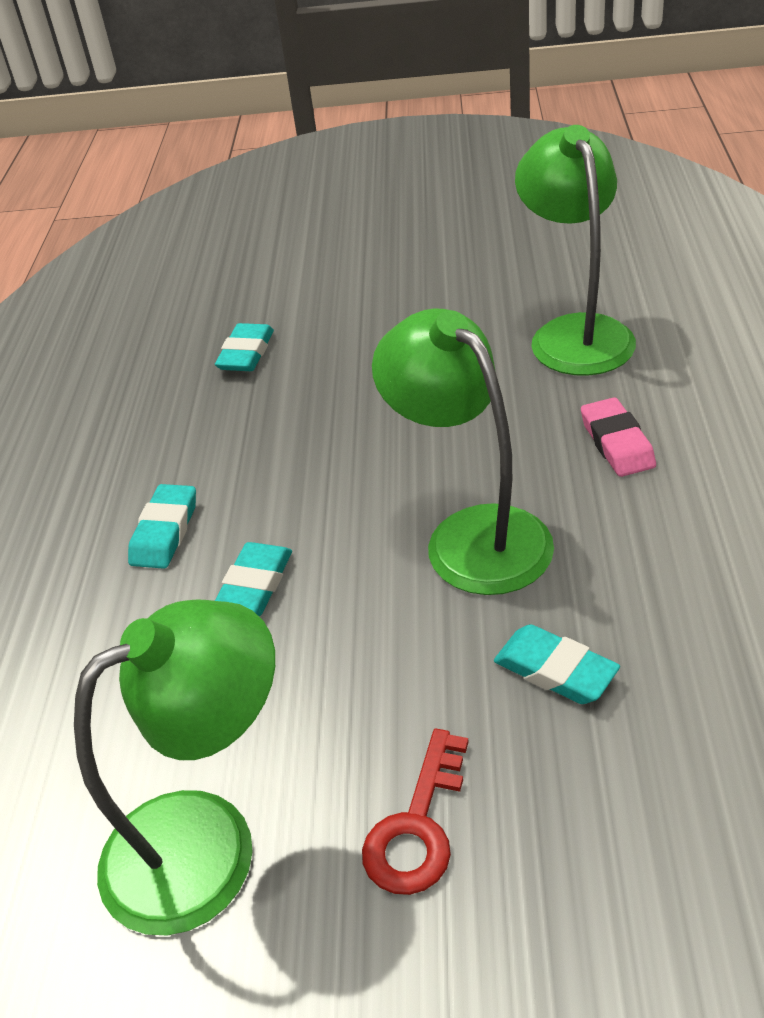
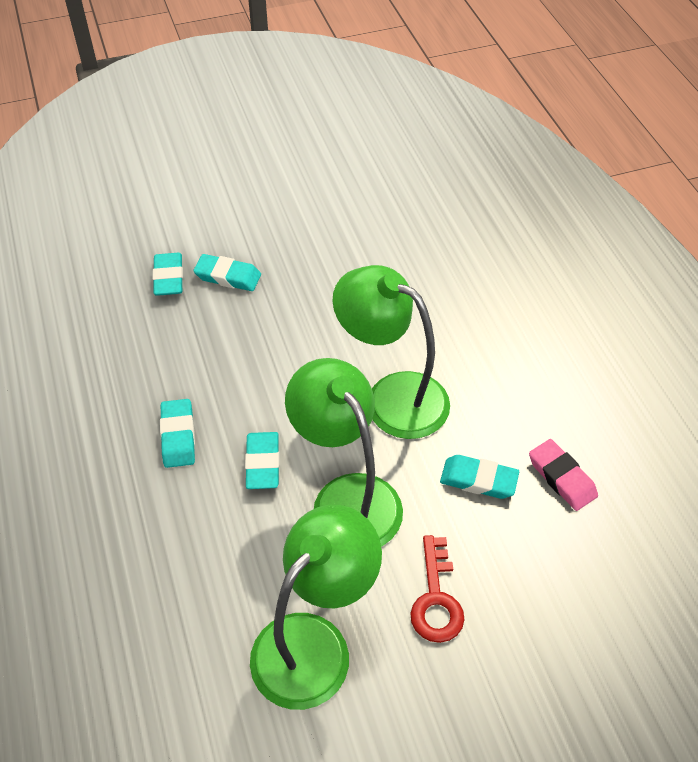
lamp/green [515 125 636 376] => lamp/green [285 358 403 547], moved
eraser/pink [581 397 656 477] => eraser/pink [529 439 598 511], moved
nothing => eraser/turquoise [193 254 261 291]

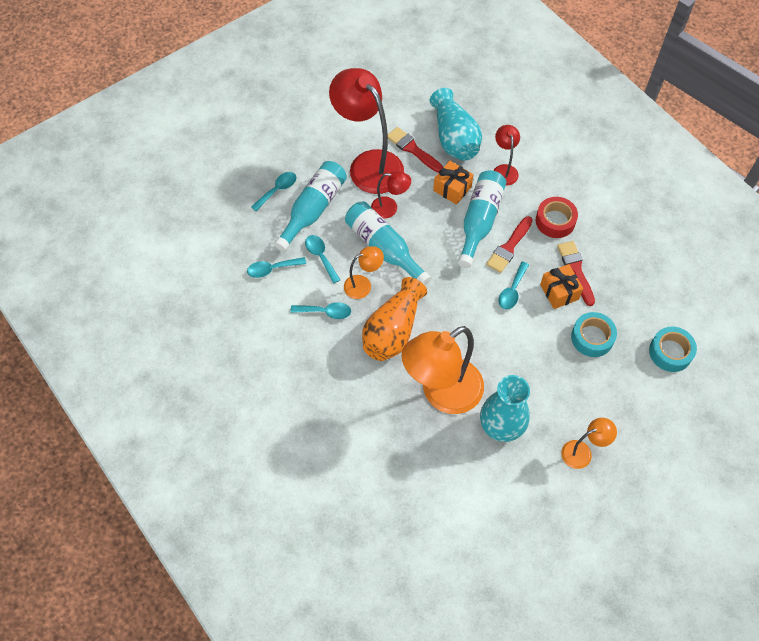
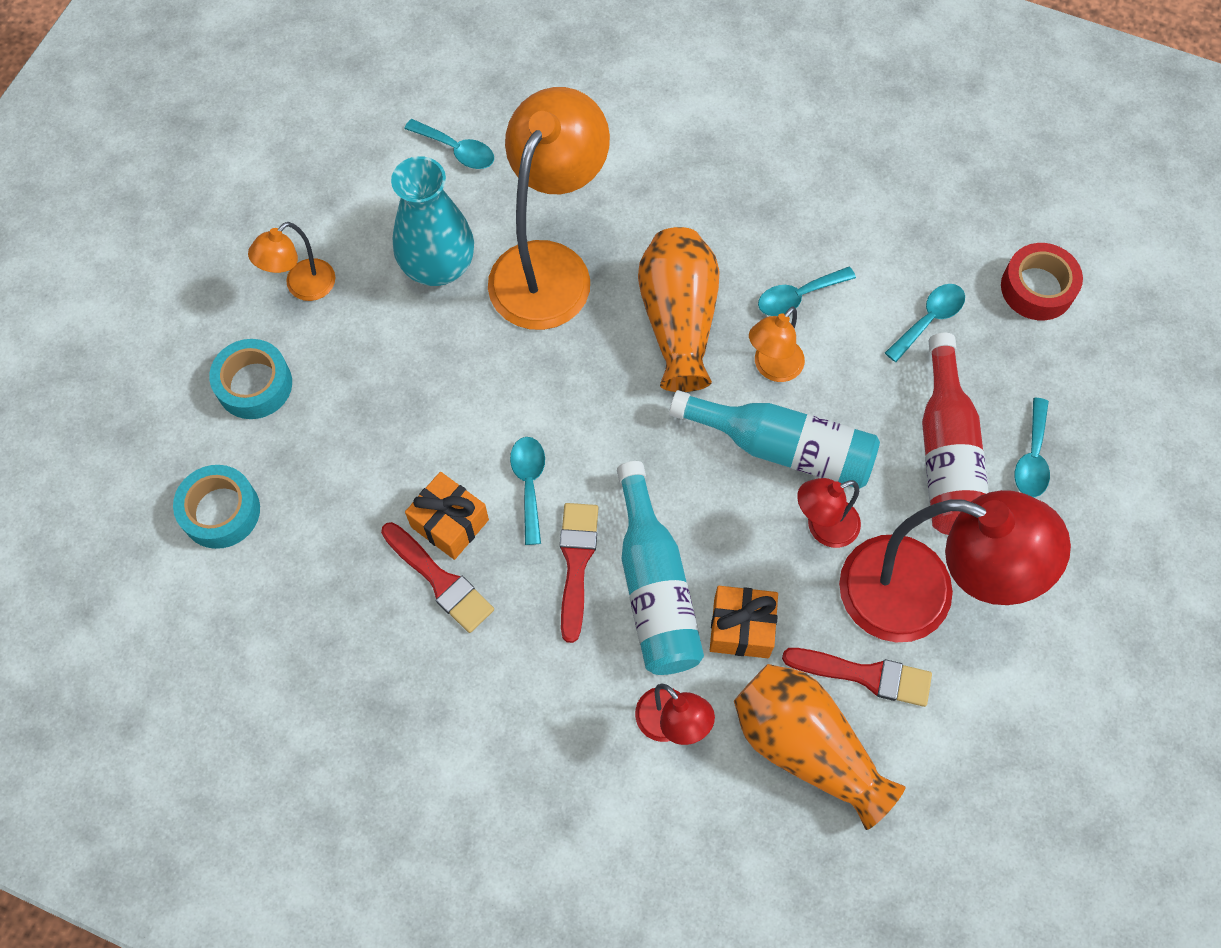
bottle/turquoise [274 161 347 252] => bottle/red [922 333 989 535]
spoon/turquoise [305 235 340 284] => spoon/turquoise [404 119 494 169], moved
vase/turquoise [430 88 482 161] => vase/orange [734 664 905 830]
tape/red [536 197 578 238] => tape/red [1001 243 1083 320], moved
tape/turquoise [571 312 617 357] => tape/turquoise [209 339 292 419], moved

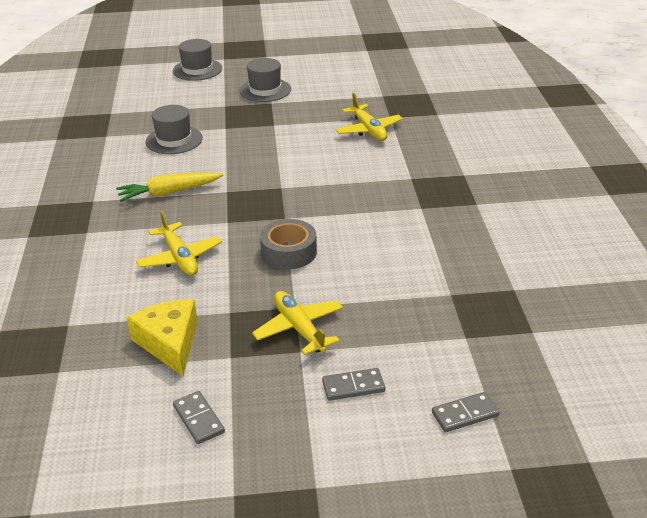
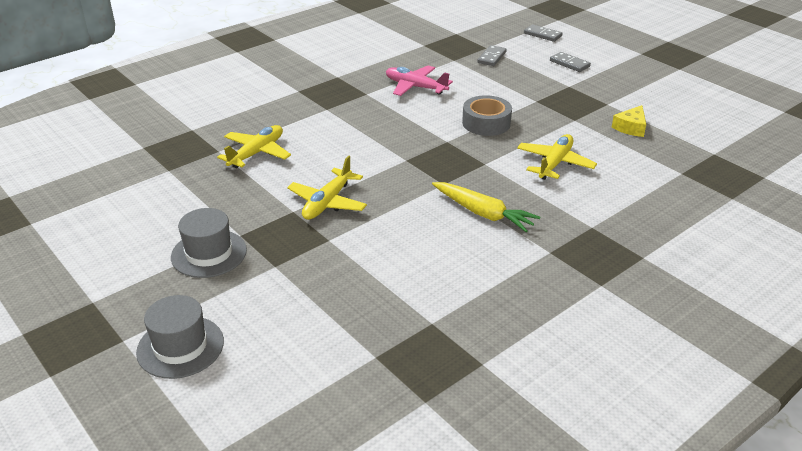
cheese/yellow [127 299 198 376] => cheese/yellow [612 105 646 137], x0.63
hat/grey [145 105 203 154] => nothing
domino/grey [173 391 225 444] => domino/grey [477 45 507 66], moved
plane/yellow [252 291 343 355] => plane/yellow [287 155 367 220], moved
nothing => plane/pink [386 65 453 96]

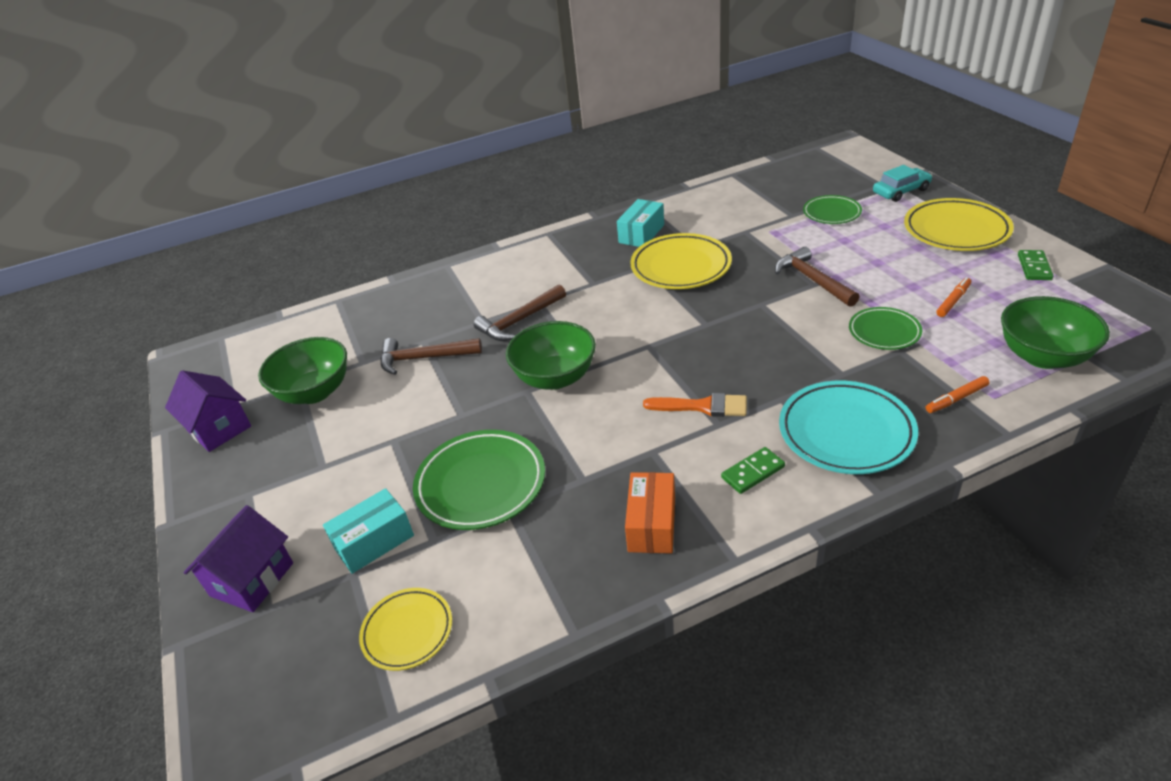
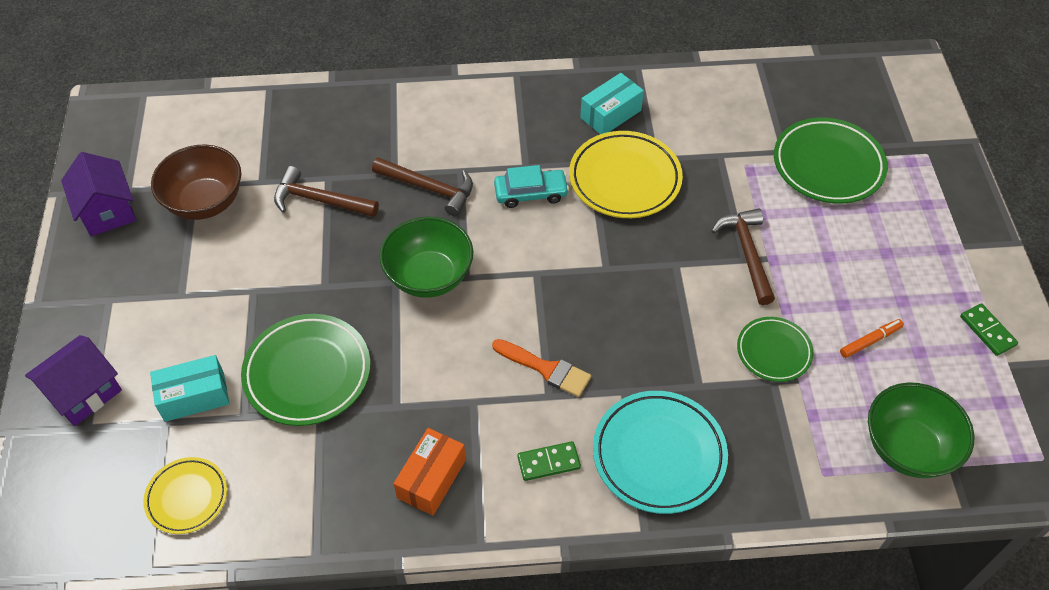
bowl/green [258 337 347 404] => bowl/brown [151 145 241 220]
hammer/brown [474 284 566 341] => hammer/brown [372 157 473 216], 135 degrees counterclockwise
plate/green [803 195 862 224] => plate/green [774 117 888 203], x1.67
car/turquoise [873 165 932 202] => car/turquoise [494 165 569 208], moved
plate/yellow [904 198 1014 251] => nothing
marker/orange [926 376 989 413] => nothing
domino/green [1018 250 1053 280] => domino/green [960 303 1018 356], 60 degrees counterclockwise

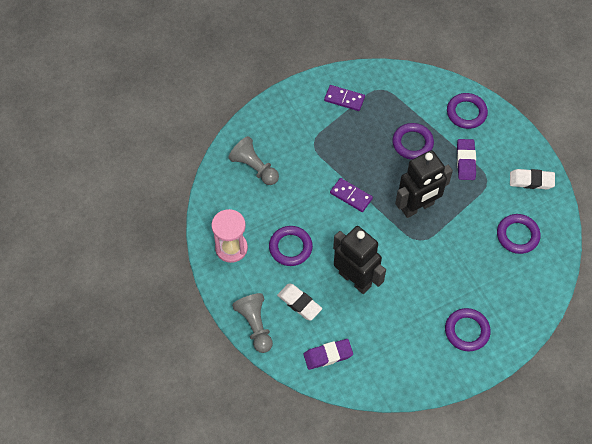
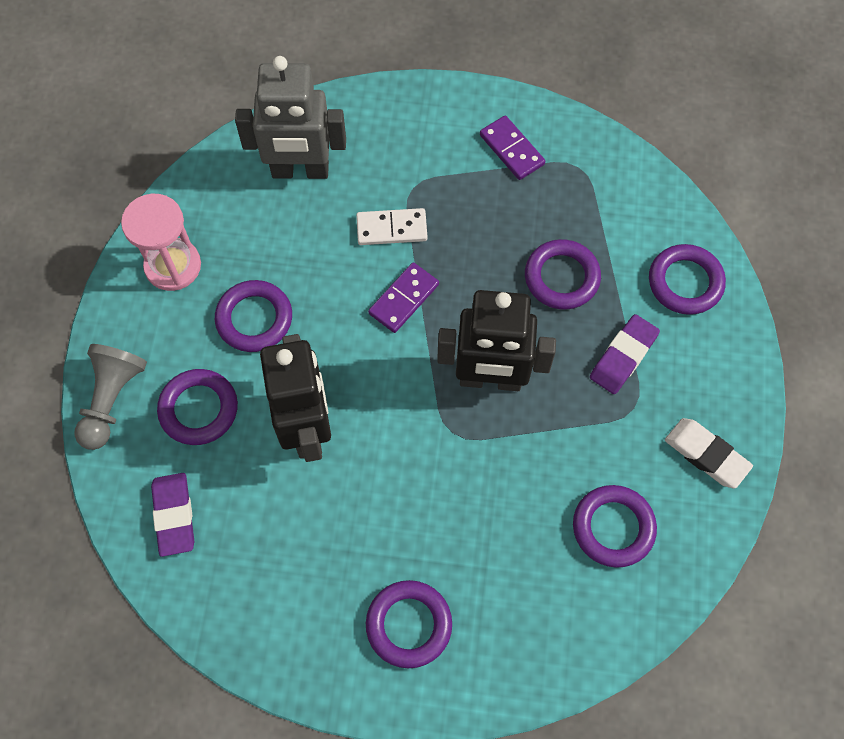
pawn/grey [228 136 279 185] => robot/grey [235 56 346 179]
eraser/white [277 283 322 321] => ring/purple [157 369 238 445]
eraser/purple [304 339 353 370] => eraser/purple [151 473 194 557], 60 degrees clockwise
domino/purple [330 178 373 212] => domino/purple [368 262 439 333], 60 degrees clockwise
nothing => domino/white [356 208 428 245]

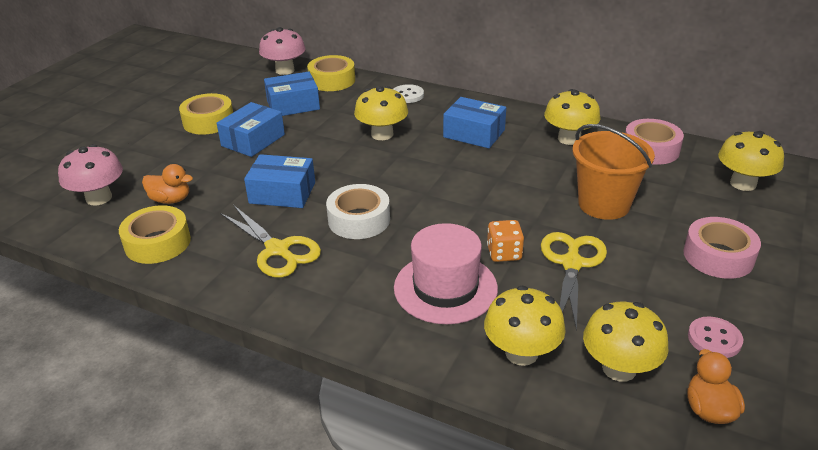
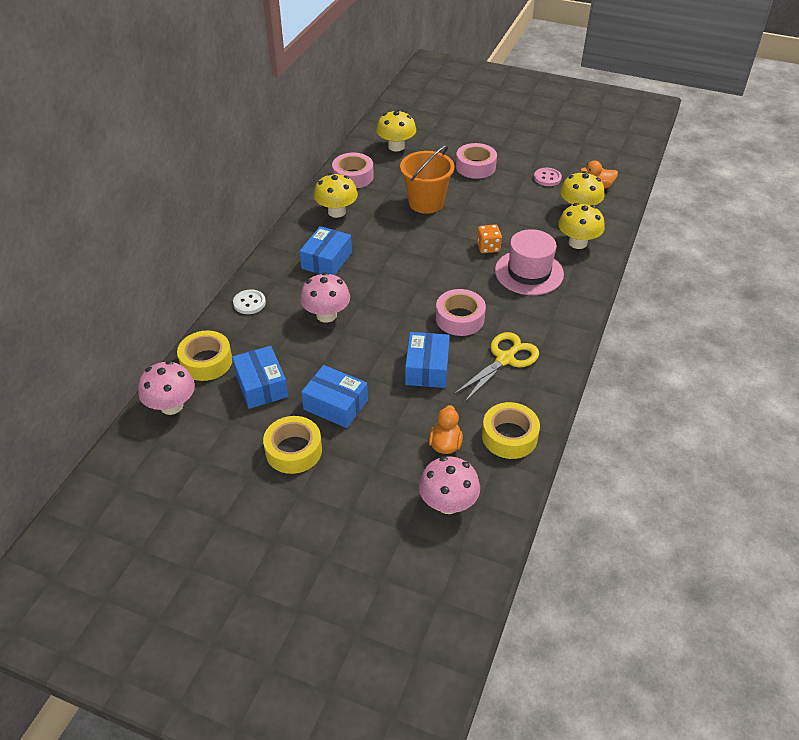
tape/white [326 184 390 239] => tape/pink [436 289 486 336]
mushroom/yellow [354 86 408 140] => mushroom/pink [300 272 350 323]
scissors/yellow [541 232 607 331] => nothing

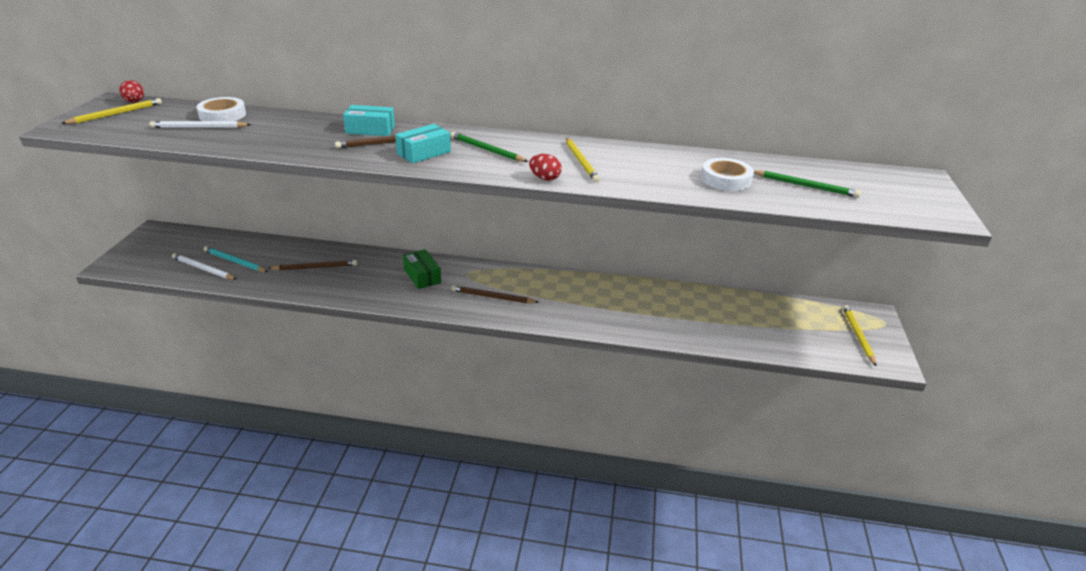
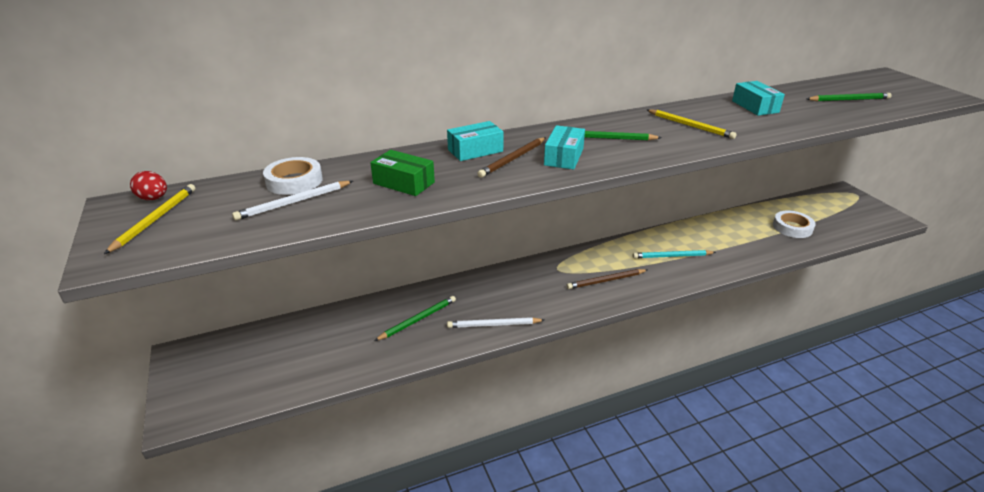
pencil/white [172 253 237 280] => pencil/white [447 317 544 328], moved
pencil/turquoise [204 246 268 272] => pencil/turquoise [633 250 716 258], moved
pencil/brown [268 260 358 271] => pencil/green [374 296 456 341]
box/green [403 249 441 289] => box/green [370 150 435 196], moved
egg/red [529 154 562 181] => nothing
tape/white [701 158 754 191] => tape/white [773 211 815 238], moved
pencil/yellow [843 305 877 366] => nothing
nothing => box/turquoise [732 81 785 116]

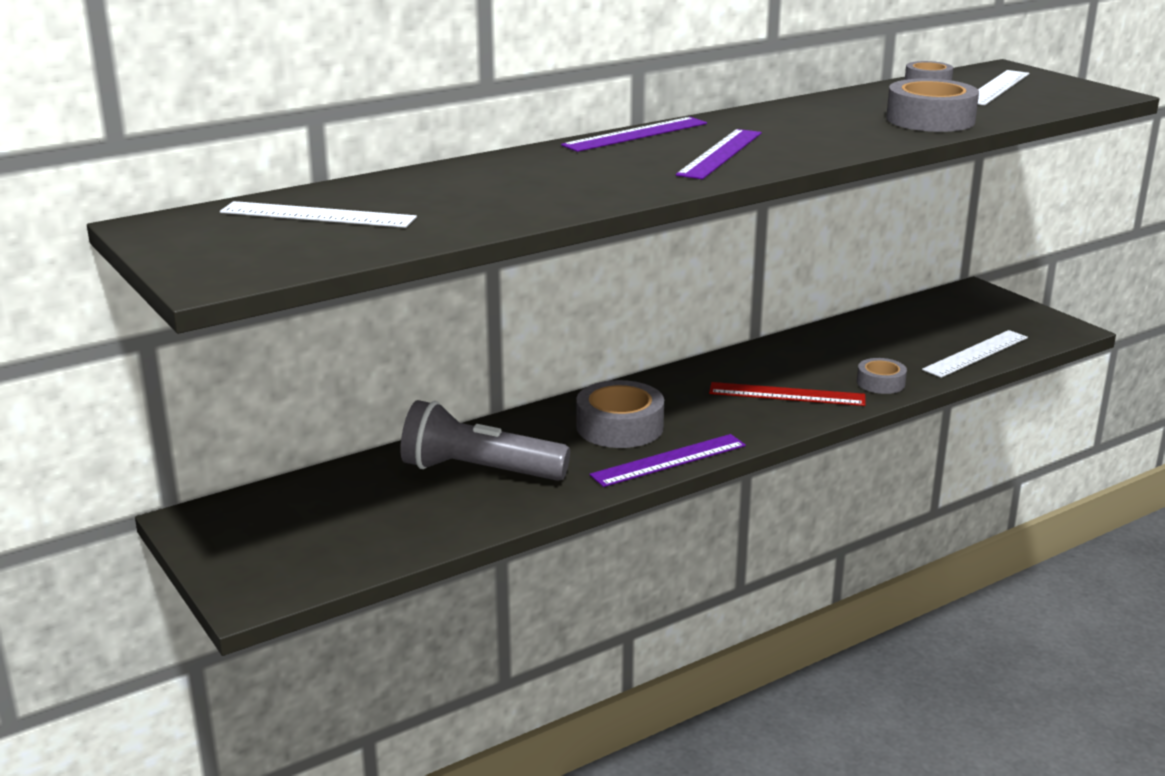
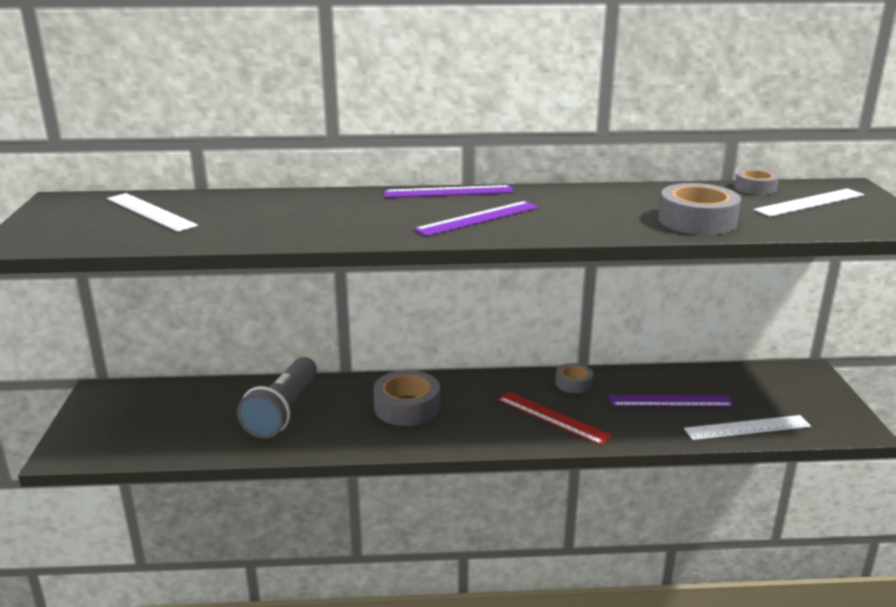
flashlight/grey [401 400 570 481] => flashlight/grey [237 357 317 438], 120 degrees counterclockwise
ruler/purple [590 434 746 487] => ruler/purple [609 395 734 407], moved
tape/grey [857 358 907 394] => tape/grey [555 363 593 393], moved

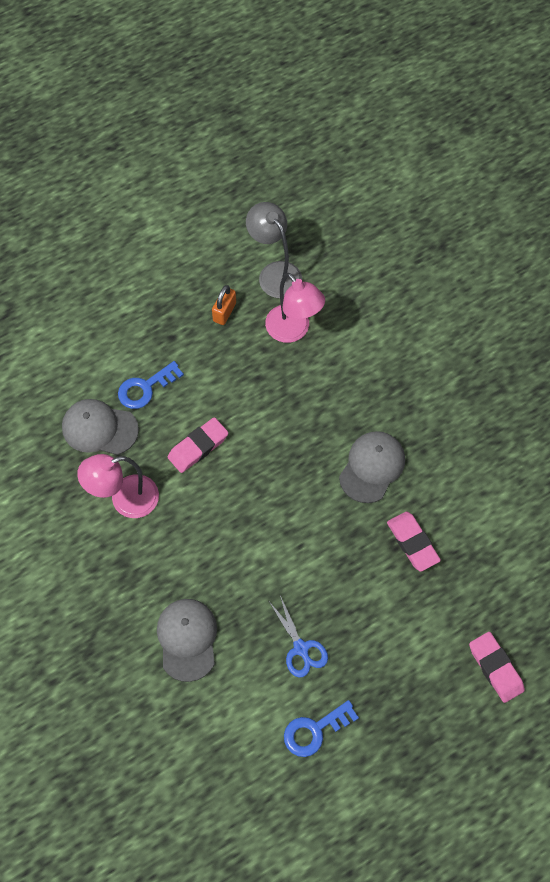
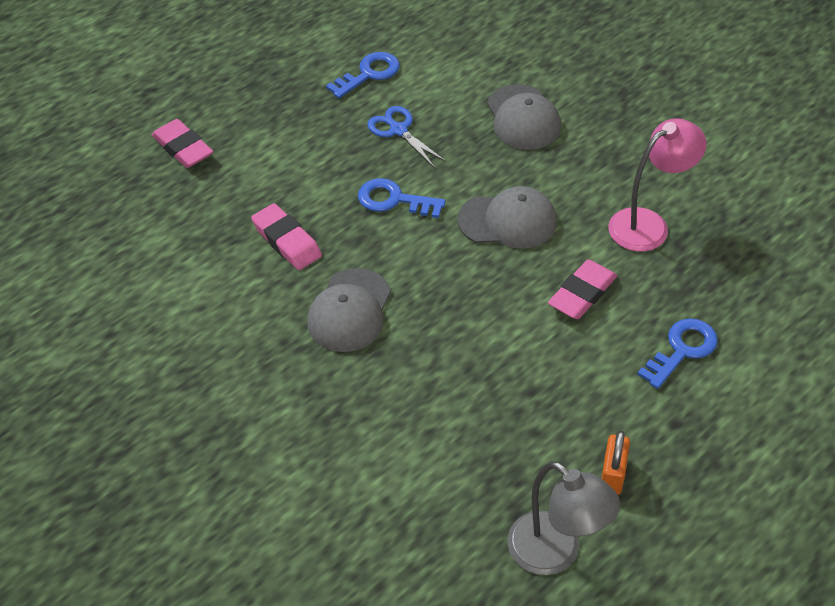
cap/grey [62 399 139 455] => cap/grey [457 186 557 249], moved
lamp/pink [265 273 325 343] => nothing
nothing => key/blue [358 178 446 218]

